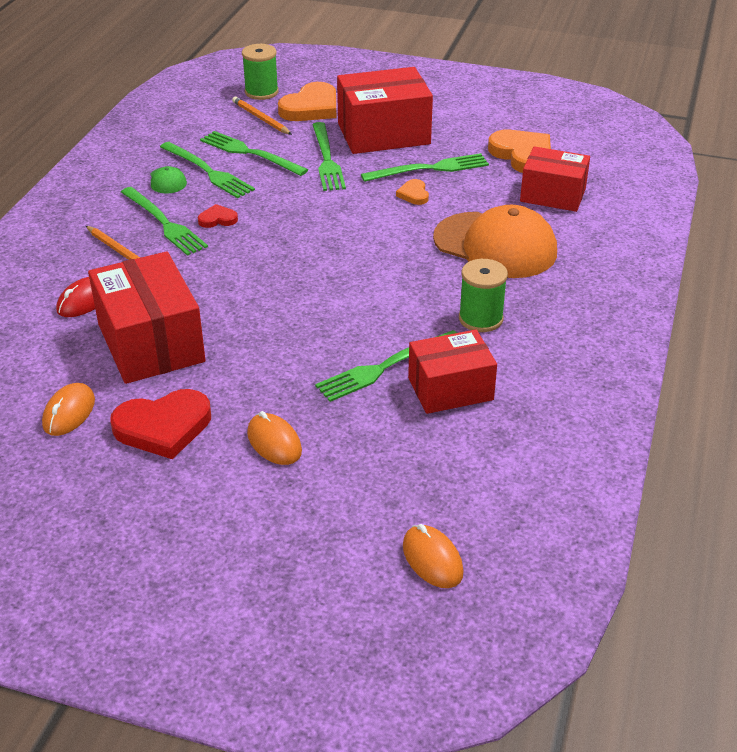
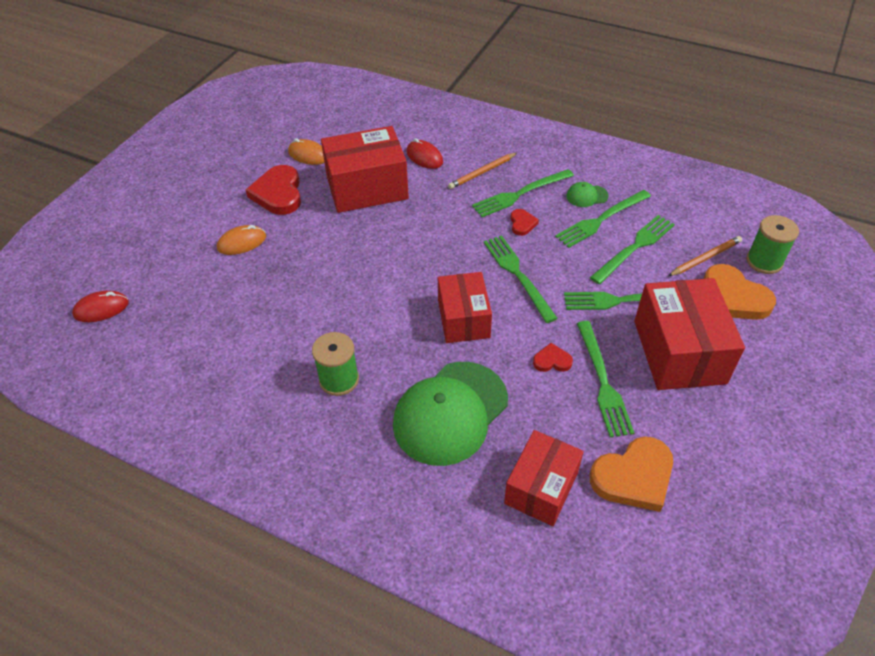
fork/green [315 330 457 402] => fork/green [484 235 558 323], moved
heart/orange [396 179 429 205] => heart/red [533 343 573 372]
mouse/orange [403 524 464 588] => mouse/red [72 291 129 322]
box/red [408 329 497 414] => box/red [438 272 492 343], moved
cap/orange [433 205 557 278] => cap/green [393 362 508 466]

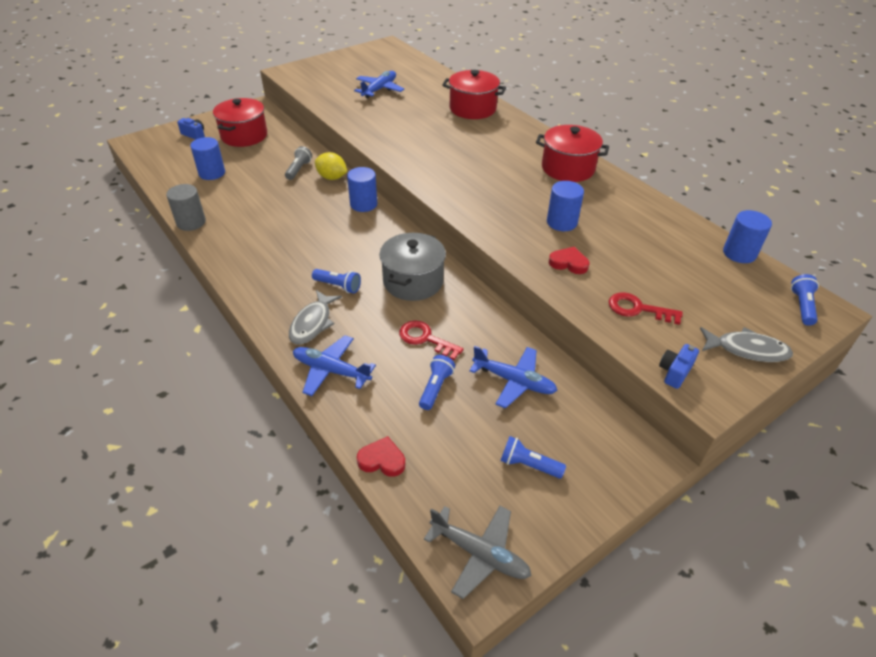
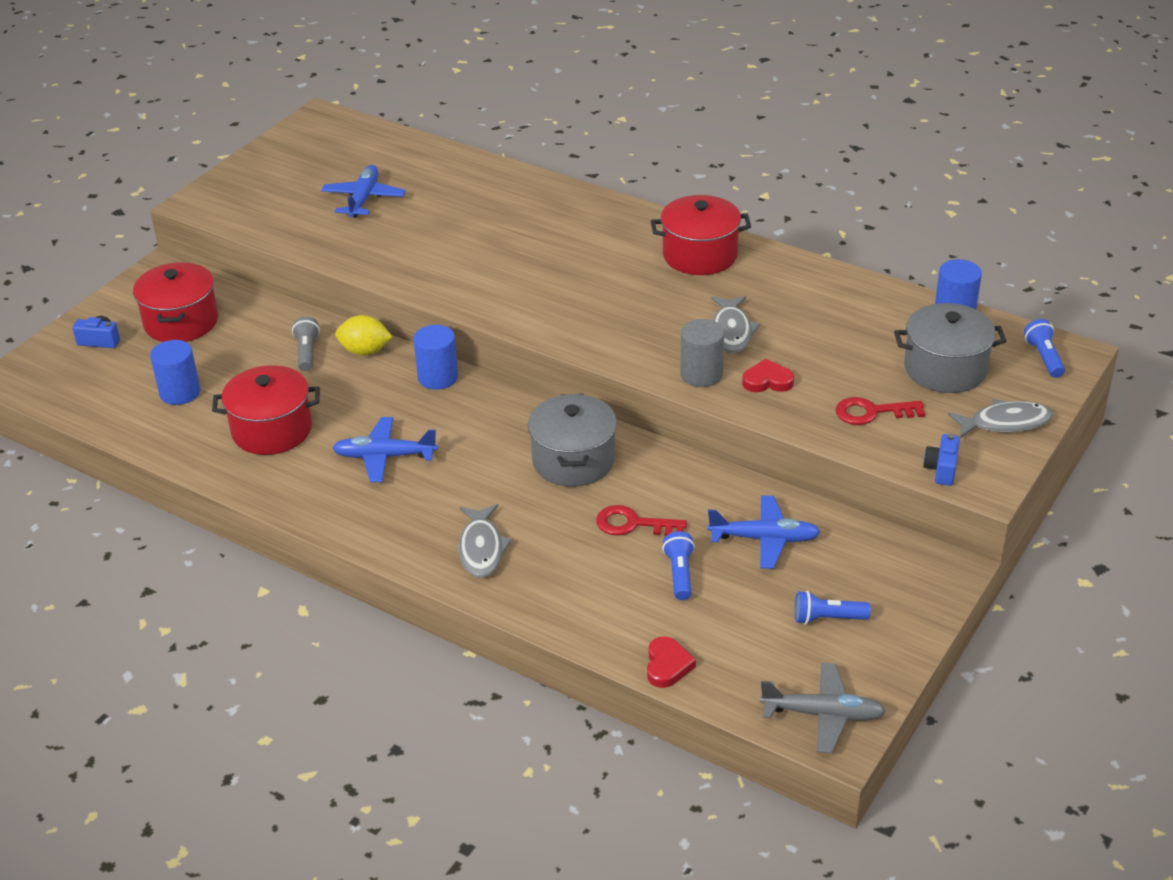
cylinder/grey [166 184 206 231] => cylinder/grey [680 319 724 387], moved
plane/blue [293 335 376 396] => plane/blue [332 417 438 482], moved
flashlight/blue [312 269 361 293] => nothing
heart/red [357 436 405 477] => heart/red [647 636 696 688], 105 degrees clockwise
pot/red [442 70 506 119] => pot/red [212 365 320 455], moved
cylinder/blue [547 181 584 231] => fish/grey [711 296 760 353]
nothing => pot/grey [894 303 1006 393]

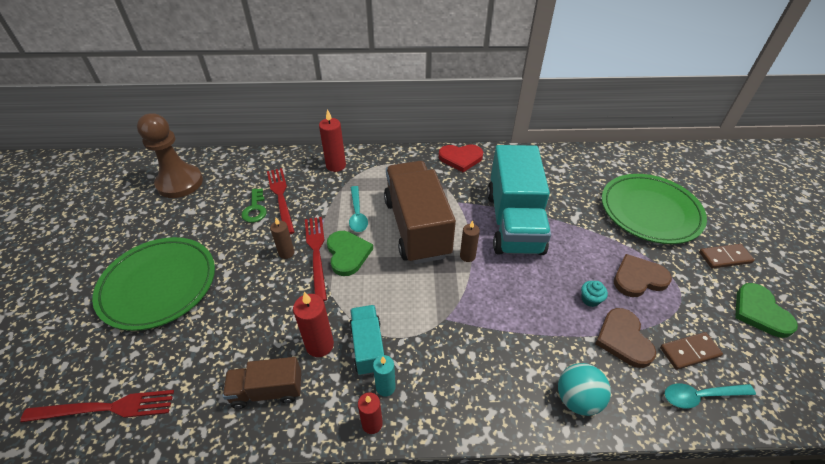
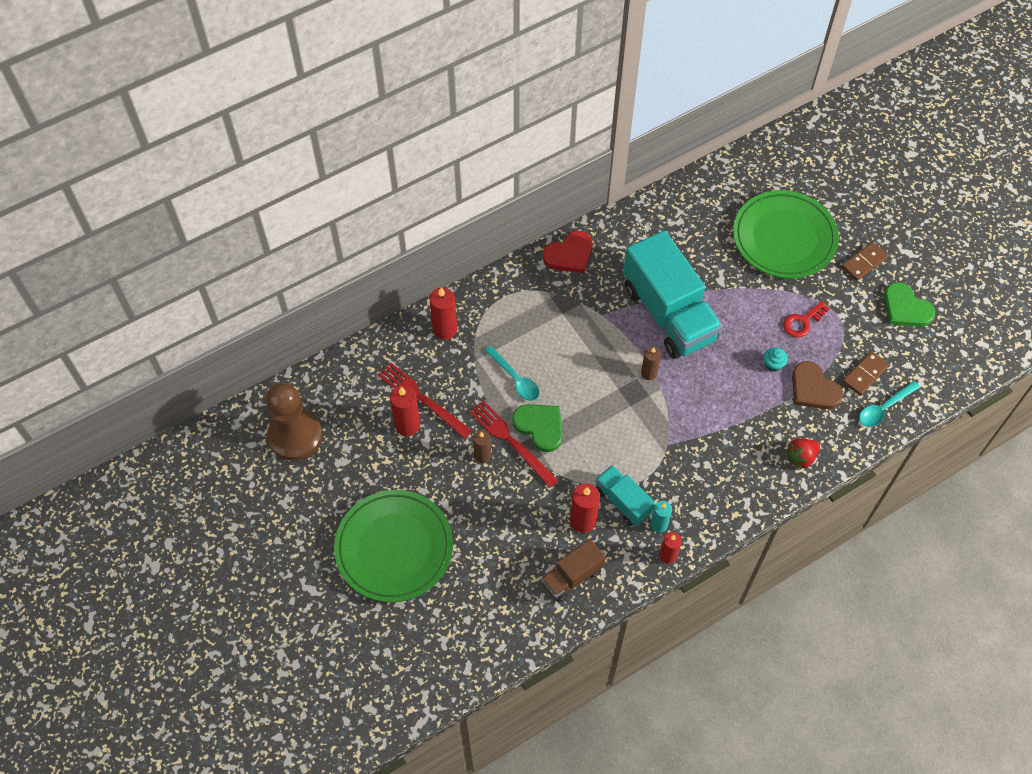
fork/red [20 390 174 422] => nothing
key/green [241 188 267 223] => candle/red [390 385 420 436]
truck/brown [384 161 456 264] => nothing
ball/turquoise [558 363 611 416] => strawberry/red [786 438 820 469]
heart/brown [614 254 672 297] => key/red [783 301 830 337]

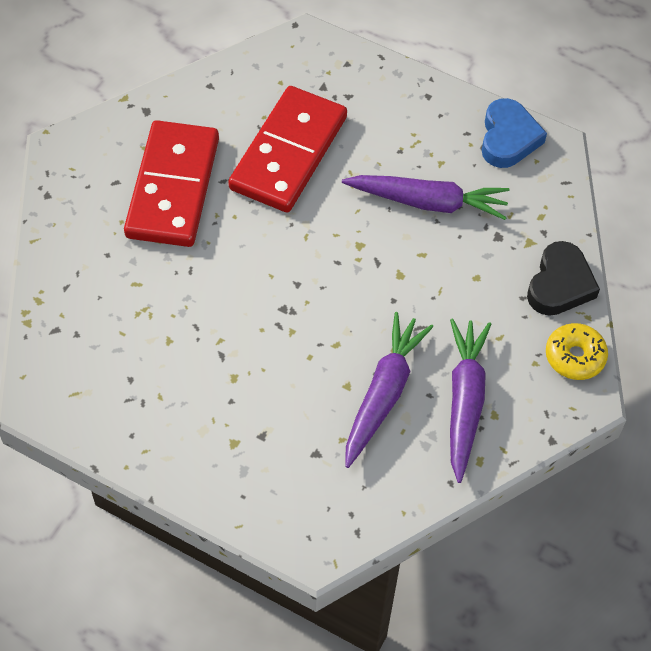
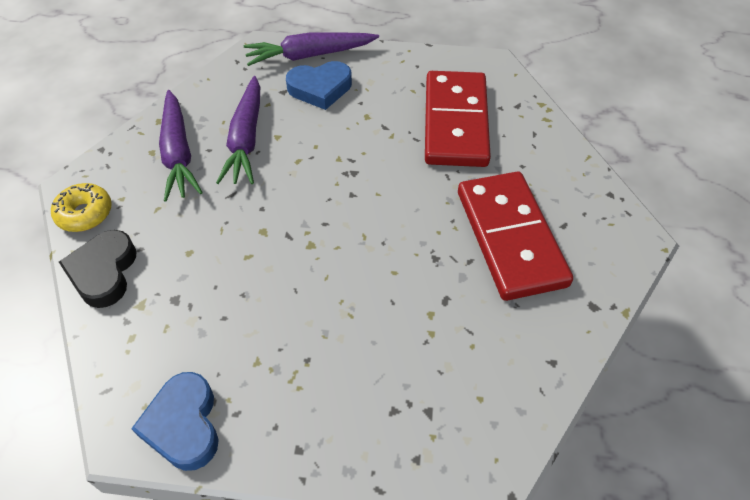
domino/red [228 86 347 213] => domino/red [425 71 491 167], moved
carrot/purple [342 175 510 220] => carrot/purple [244 32 379 66], moved
nothing => heart/blue [286 61 352 110]

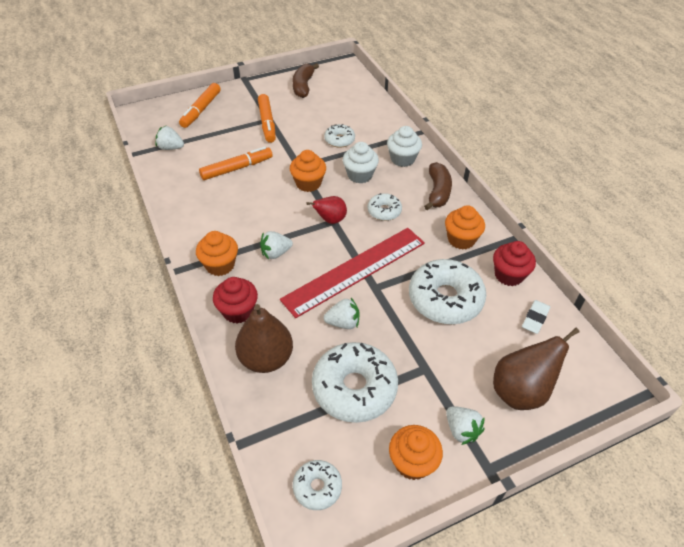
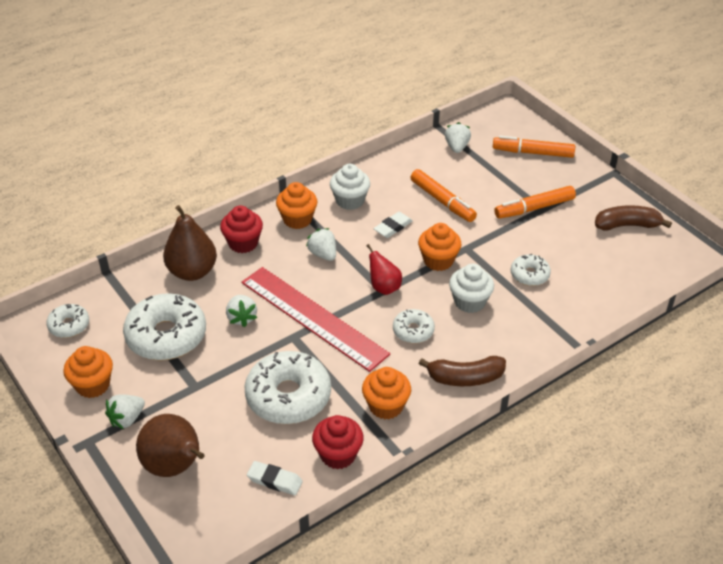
cupcake/white [387 126 422 167] => cupcake/white [330 164 370 210], moved
nothing => eraser/white [373 212 413 238]

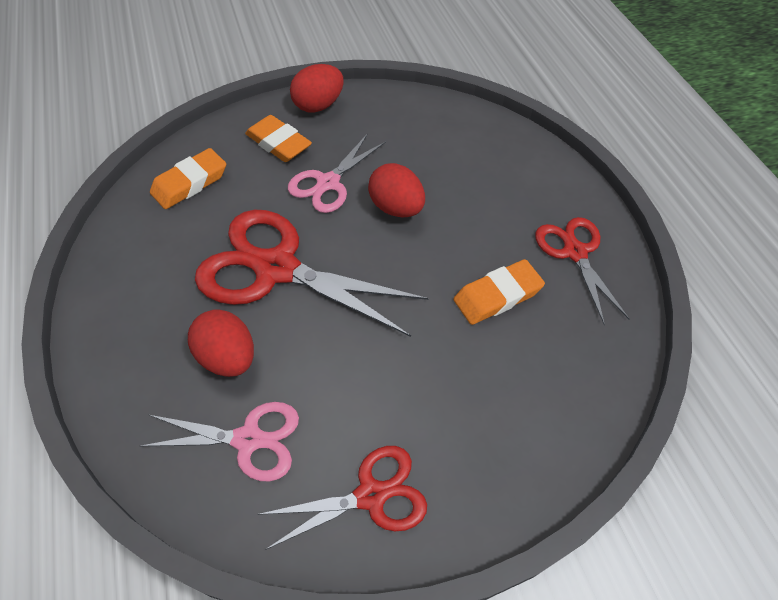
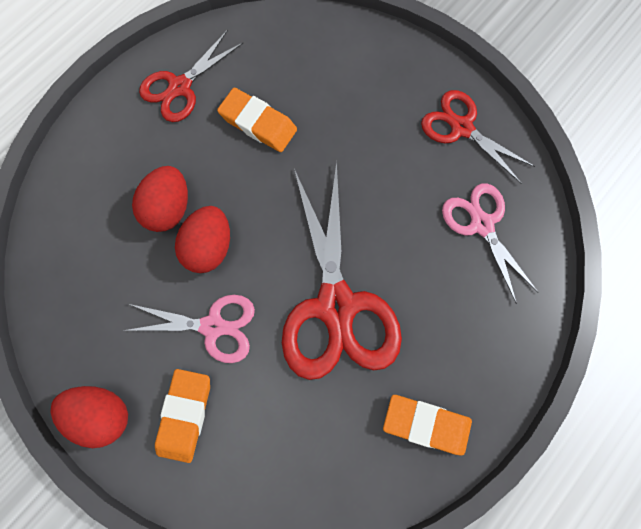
eraser/orange [150 148 226 209] => eraser/orange [383 395 472 455], moved
egg/red [188 309 254 377] => egg/red [132 166 188 232], moved

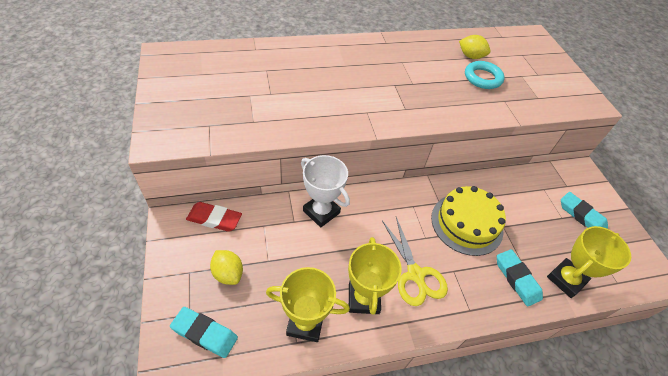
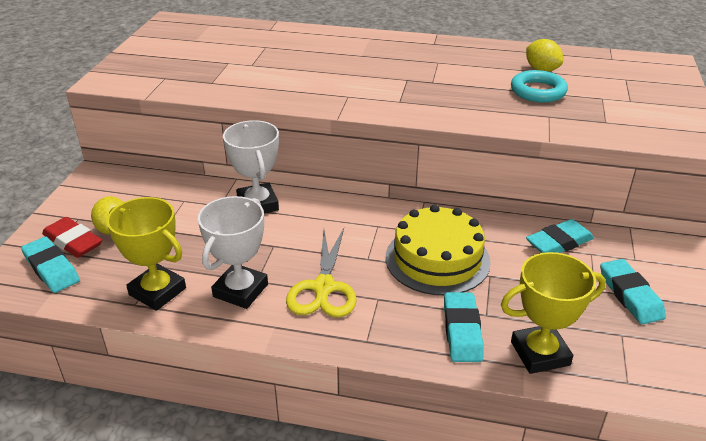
eraser/red [186 202 242 232] => eraser/red [42 217 102 258], moved
trophy/yellow [348 237 402 314] => trophy/white [198 196 268 309]
nothing => eraser/turquoise [526 219 594 253]

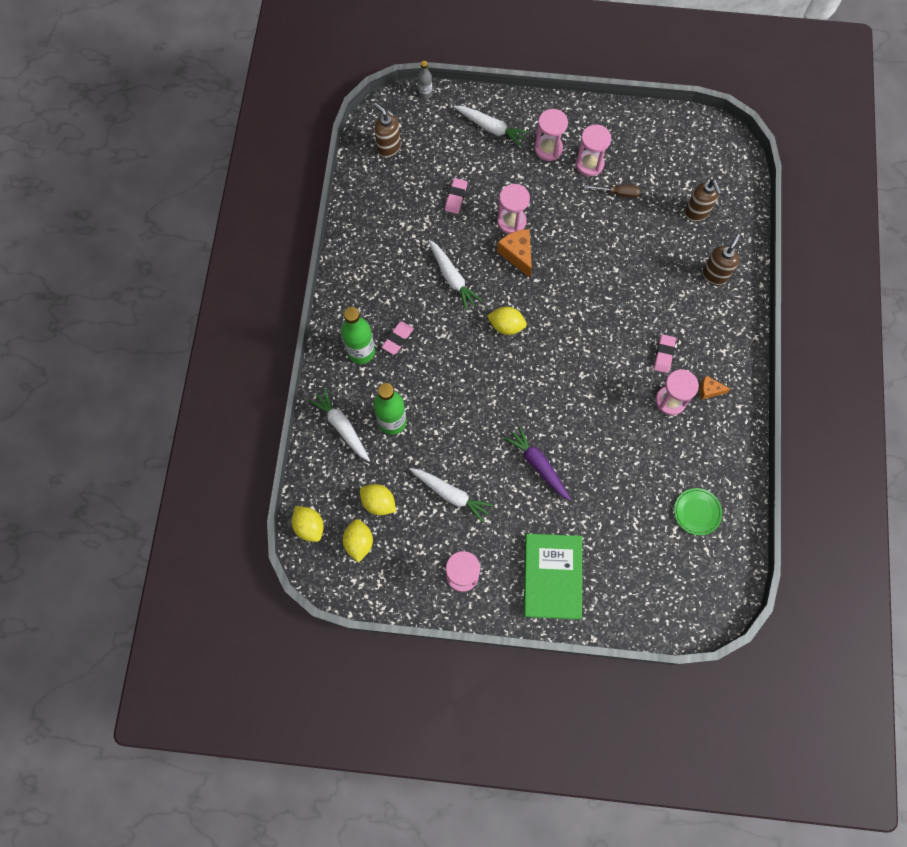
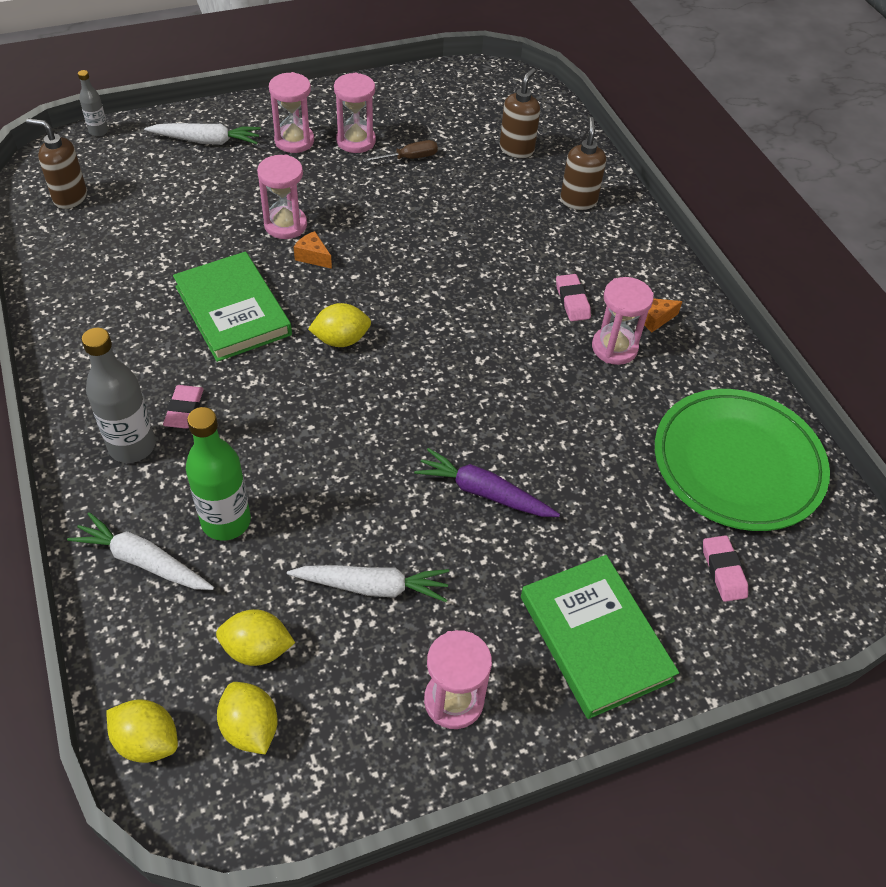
bottle/green [341 307 375 364] => bottle/grey [82 328 156 463]
carrot/white [428 240 482 310] => book/green [173 251 292 362]
eraser/pink [445 178 467 214] => eraser/pink [703 535 748 602], moved
cheese/orange [497 229 532 278] => cheese/orange [294 231 332 269], x0.60
plate/green [674 488 722 535] => plate/green [655 389 830 531], x2.29
soap dispenser/brown [685 180 722 221] => soap dispenser/brown [500 68 540 158], 105 degrees counterclockwise

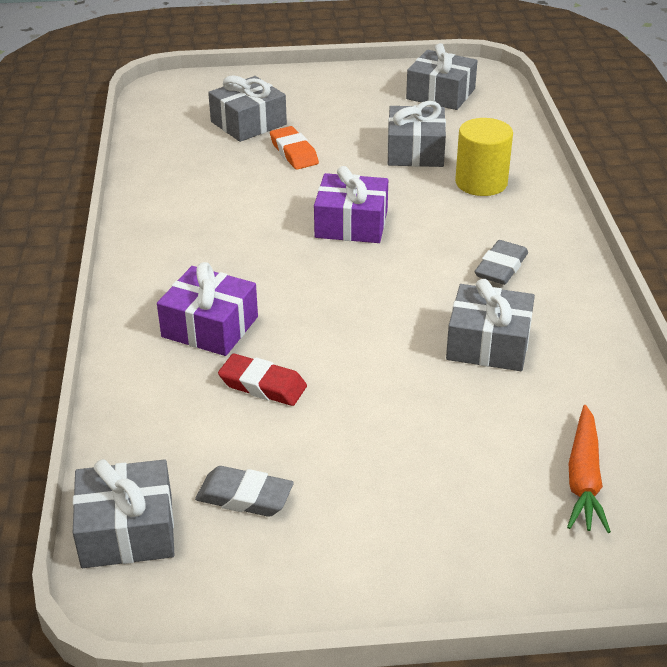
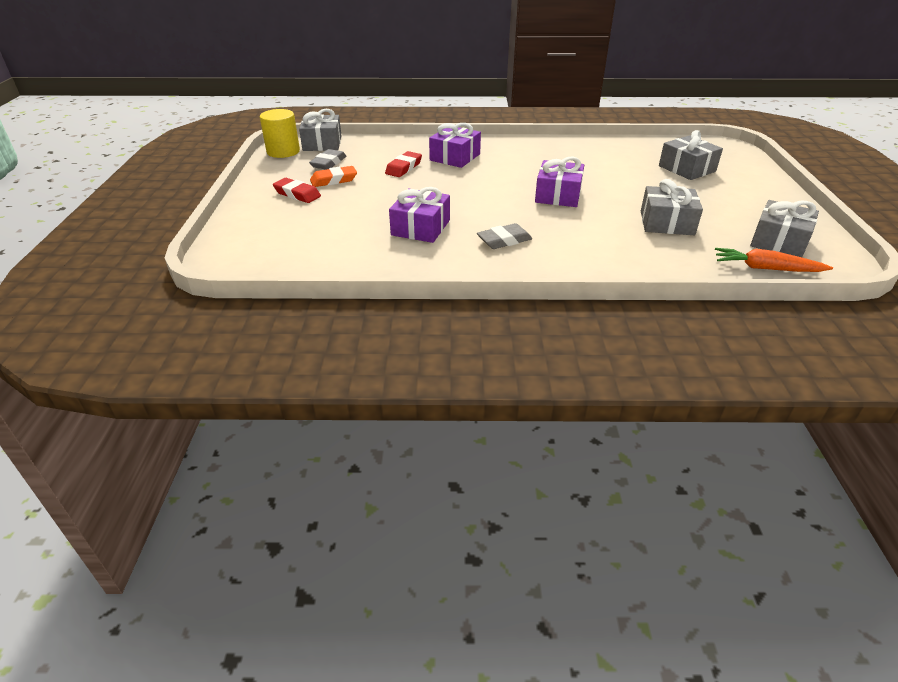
eraser/orange [270 126 319 170] => eraser/orange [310 166 357 187], moved
gift/grey [446 279 535 371] => gift/purple [389 187 450 243]
cylinder/yellow [455 118 513 196] => cylinder/yellow [260 109 300 158], moved
eraser/grey [475 240 528 285] => eraser/grey [477 223 532 249], 60 degrees counterclockwise
carrot/orange [567 405 611 533] => carrot/orange [715 248 833 272], moved
nothing => eraser/red [273 178 321 203]

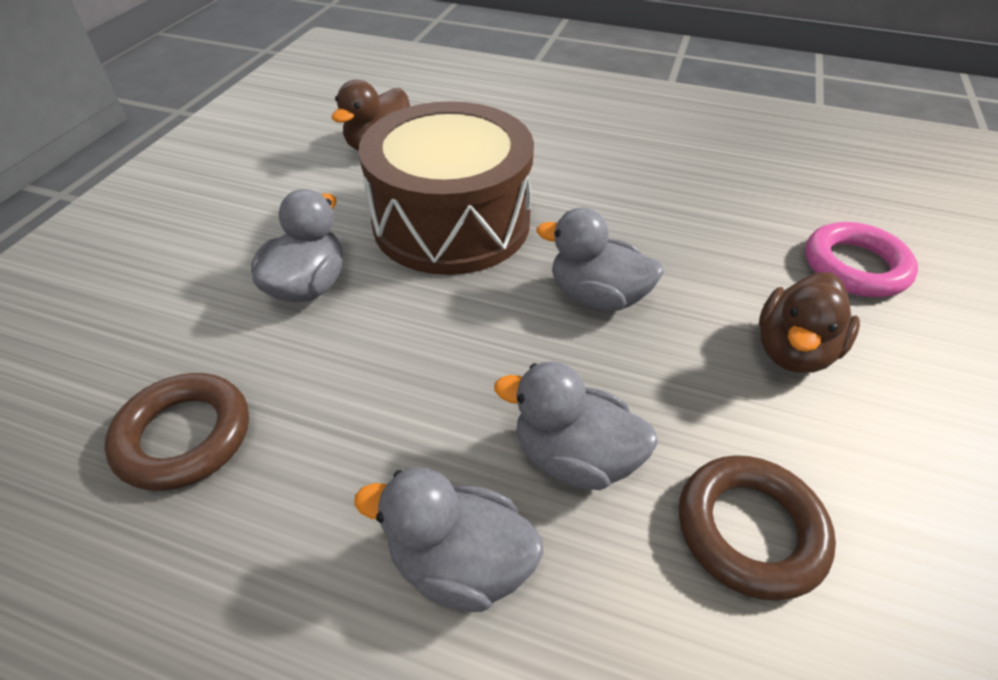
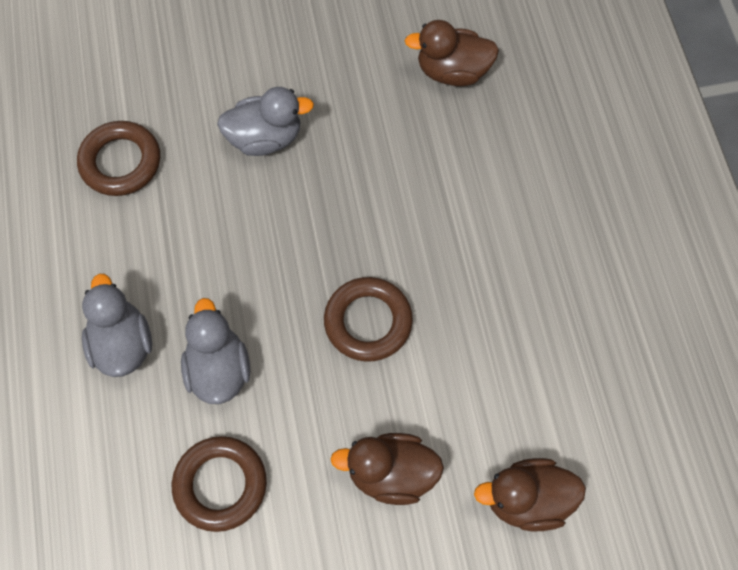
drum/brown [359 101 534 275] => nothing
duck/grey [537 207 664 311] => ring/brown [324 277 413 362]
ring/pink [805 222 918 297] => duck/brown [474 458 586 531]

